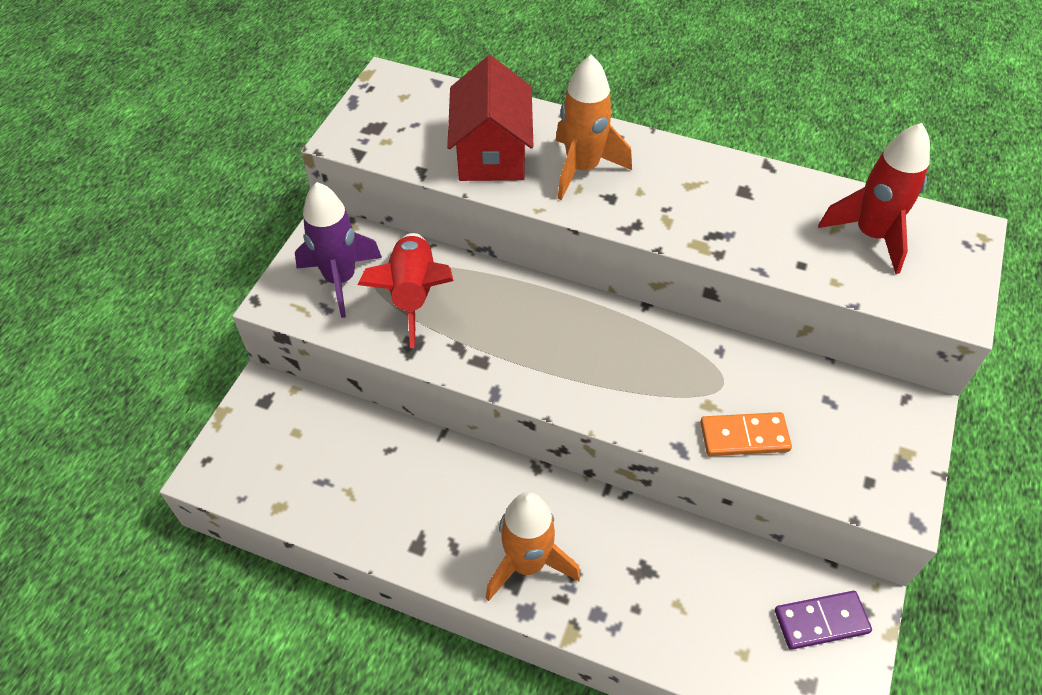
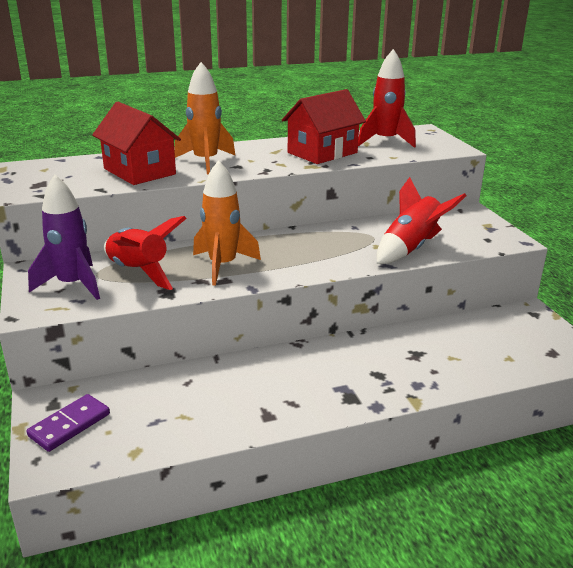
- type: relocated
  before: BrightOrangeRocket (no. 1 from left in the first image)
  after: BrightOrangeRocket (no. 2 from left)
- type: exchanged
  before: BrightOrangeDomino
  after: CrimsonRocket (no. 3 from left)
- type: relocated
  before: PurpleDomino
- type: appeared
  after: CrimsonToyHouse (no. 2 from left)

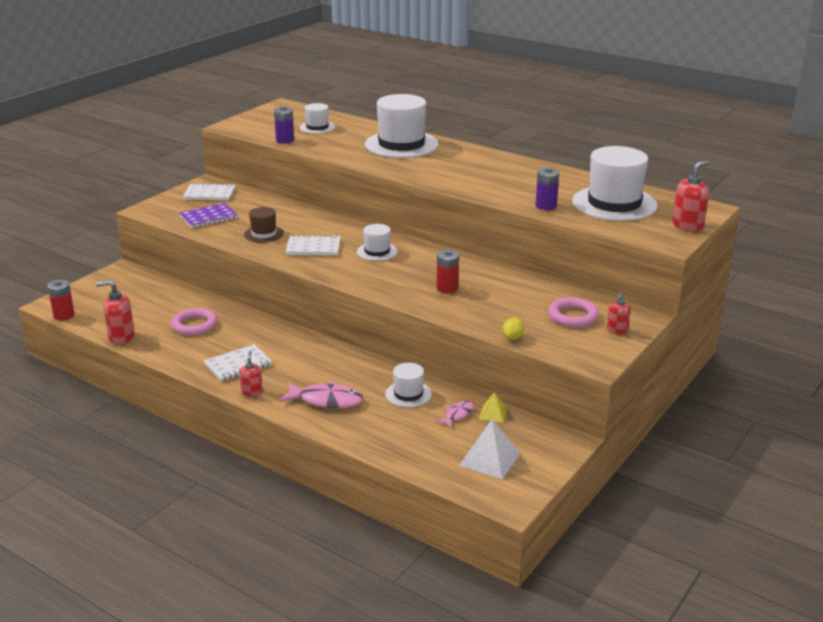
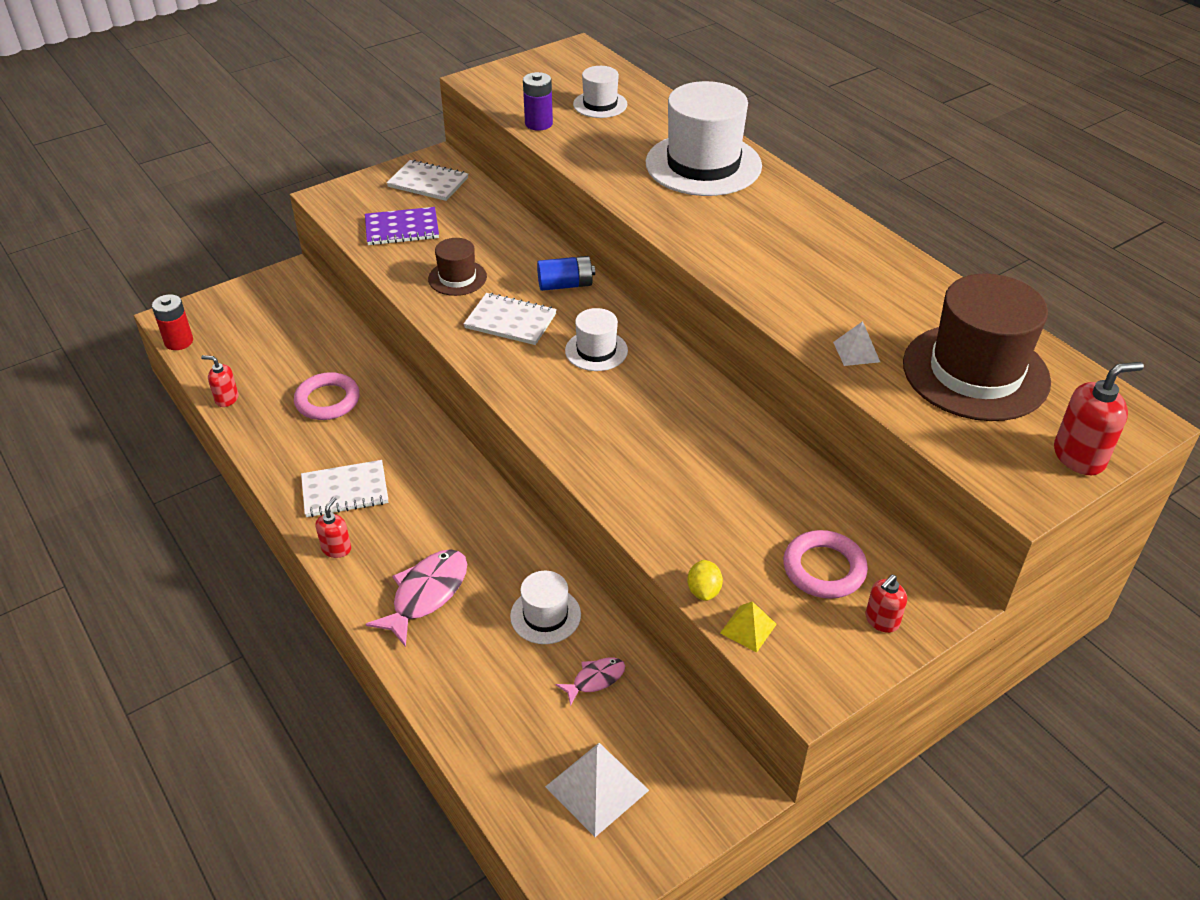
- type: size
  before: CrimsonPumpBottle (no. 1 from left)
  scale: 0.61
- type: spun
  before: RosePinkFish (no. 1 from left)
  turn: -90
- type: missing
  before: CrimsonBattery (no. 2 from left)
- type: relocated
  before: GoldenPyramidShape
- type: spun
  before: GoldenCitrusFruit
  turn: -45
- type: exchanged
  before: PurpleBattery (no. 2 from left)
  after: SnowWhitePyramidShape (no. 2 from left)
- type: colour
  before: SnowWhiteHat (no. 5 from left)
  after: RussetHat (no. 2 from left)
- type: appeared
  after: BlueBattery

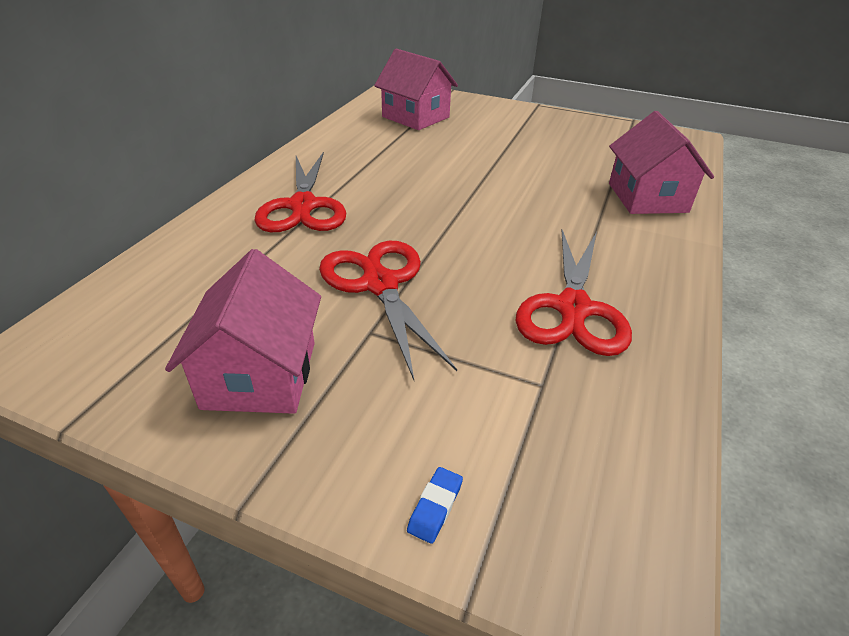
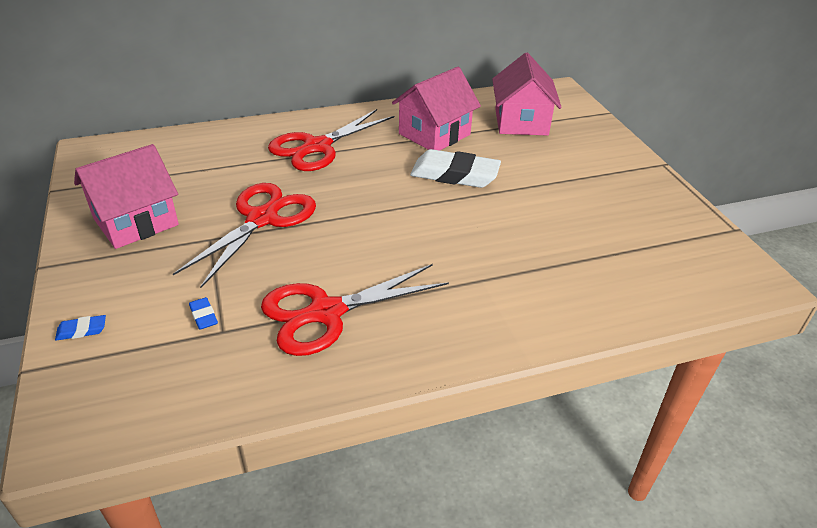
- type: relocated
  before: RosePinkToyHouse (no. 3 from left in the first image)
  after: RosePinkToyHouse (no. 2 from left)
- type: appeared
  after: BlueGumEraser (no. 2 from left)
- type: appeared
  after: SnowWhiteGumEraser

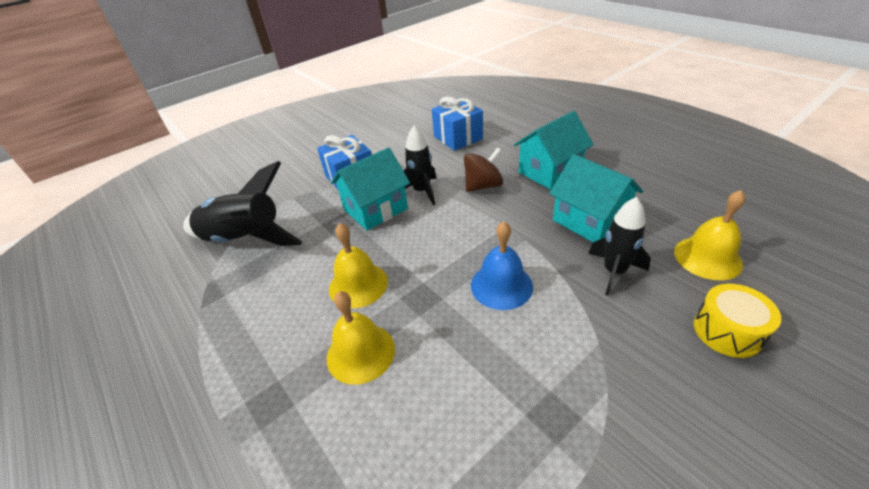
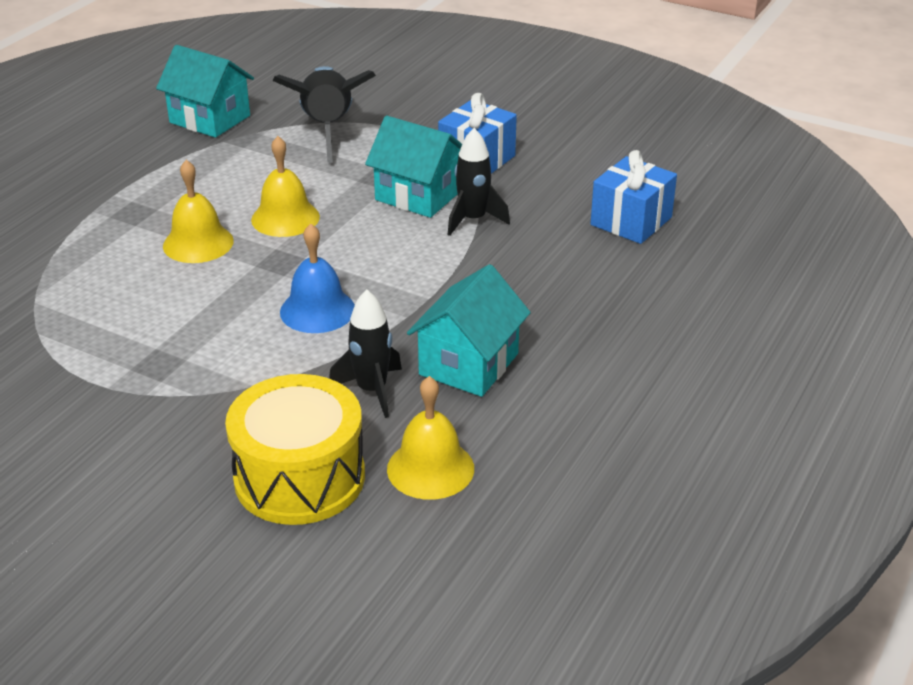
- type: missing
  before: RussetSpinningTop
- type: relocated
  before: TealToyHouse (no. 2 from left in the first image)
  after: TealToyHouse (no. 1 from left)
- type: size
  before: GoldenToyDrum
  scale: 1.74

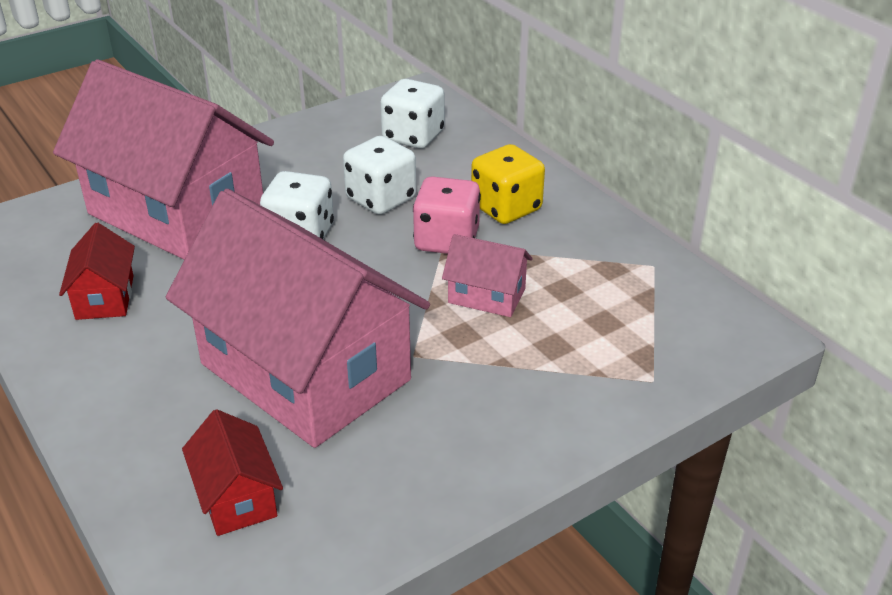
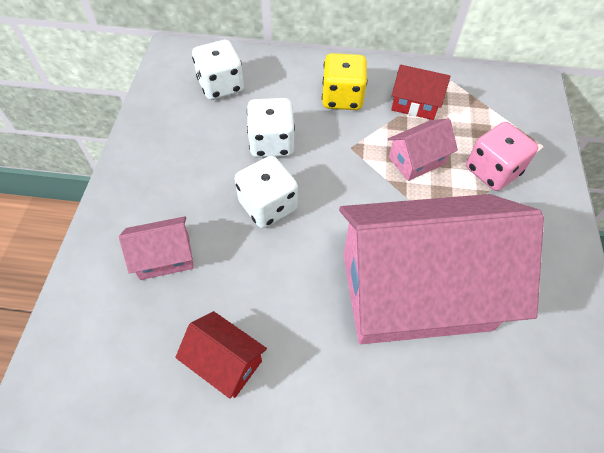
- type: size
  before: RosePinkToyHouse (no. 1 from left)
  scale: 0.41
- type: relocated
  before: CrimsonToyHouse (no. 2 from left)
- type: relocated
  before: RosePinkGameDie

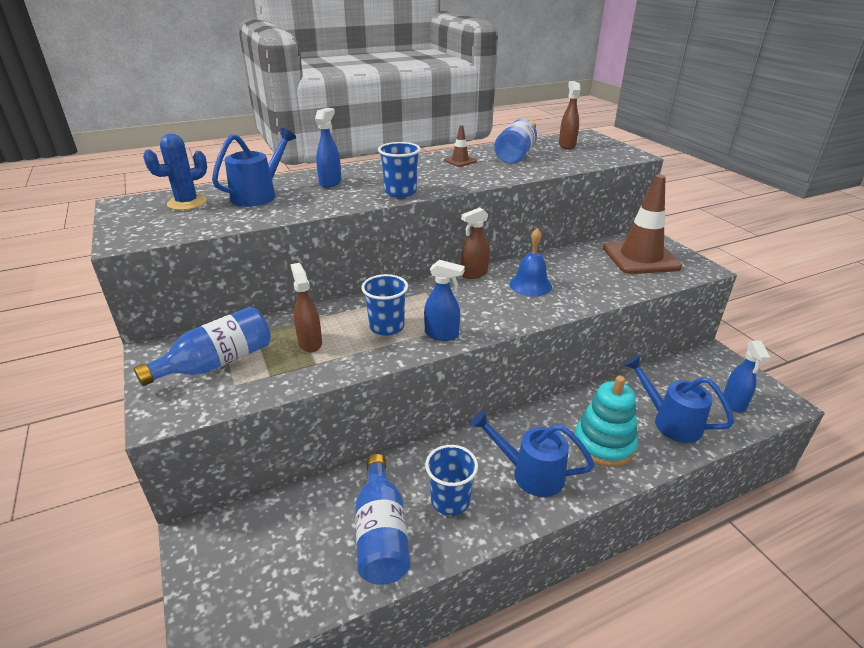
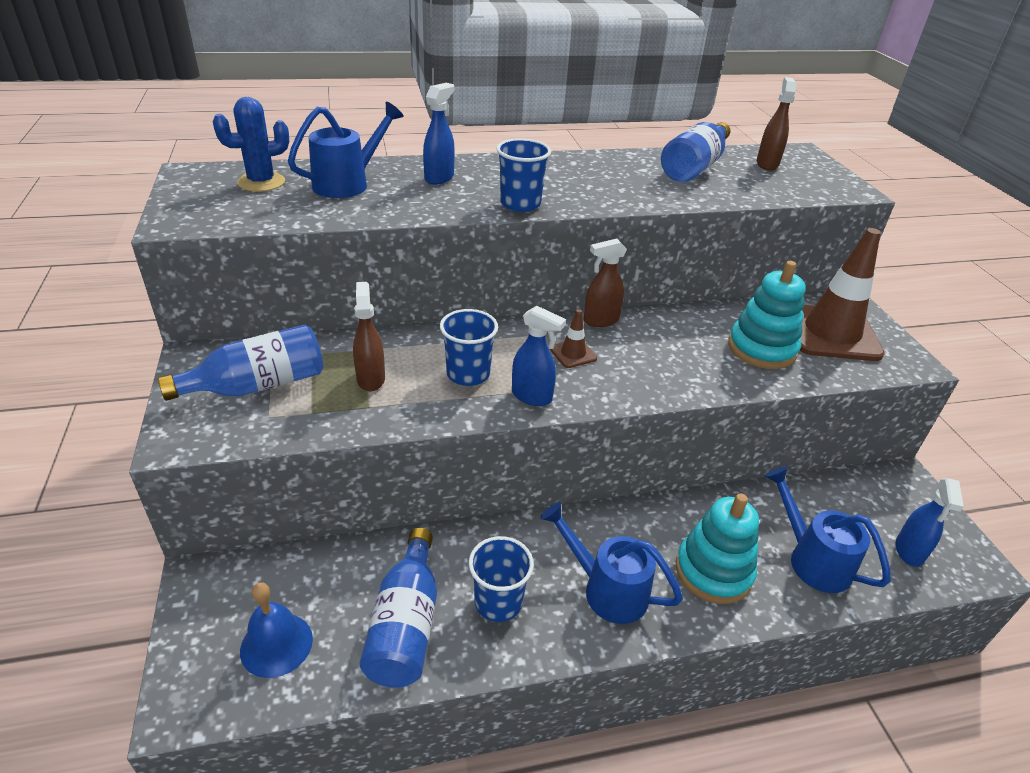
- type: relocated
  before: RussetRoadCone (no. 1 from left)
- type: relocated
  before: BlueBell
- type: appeared
  after: TealStackingRings (no. 2 from left)

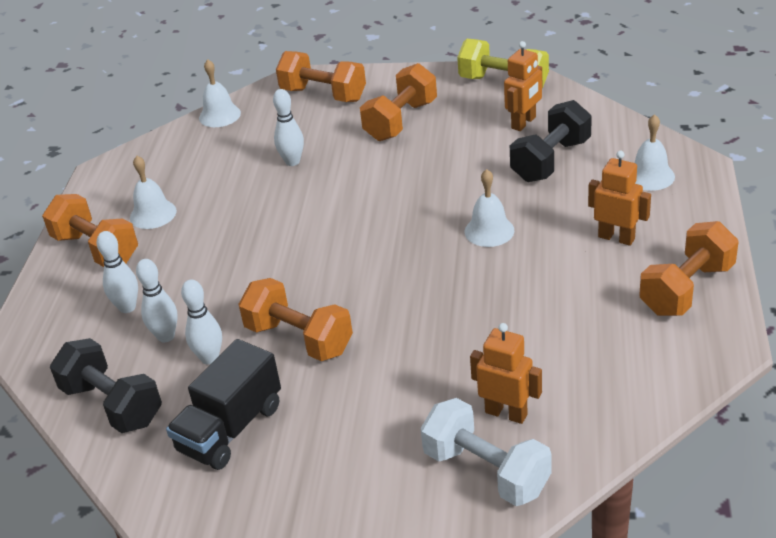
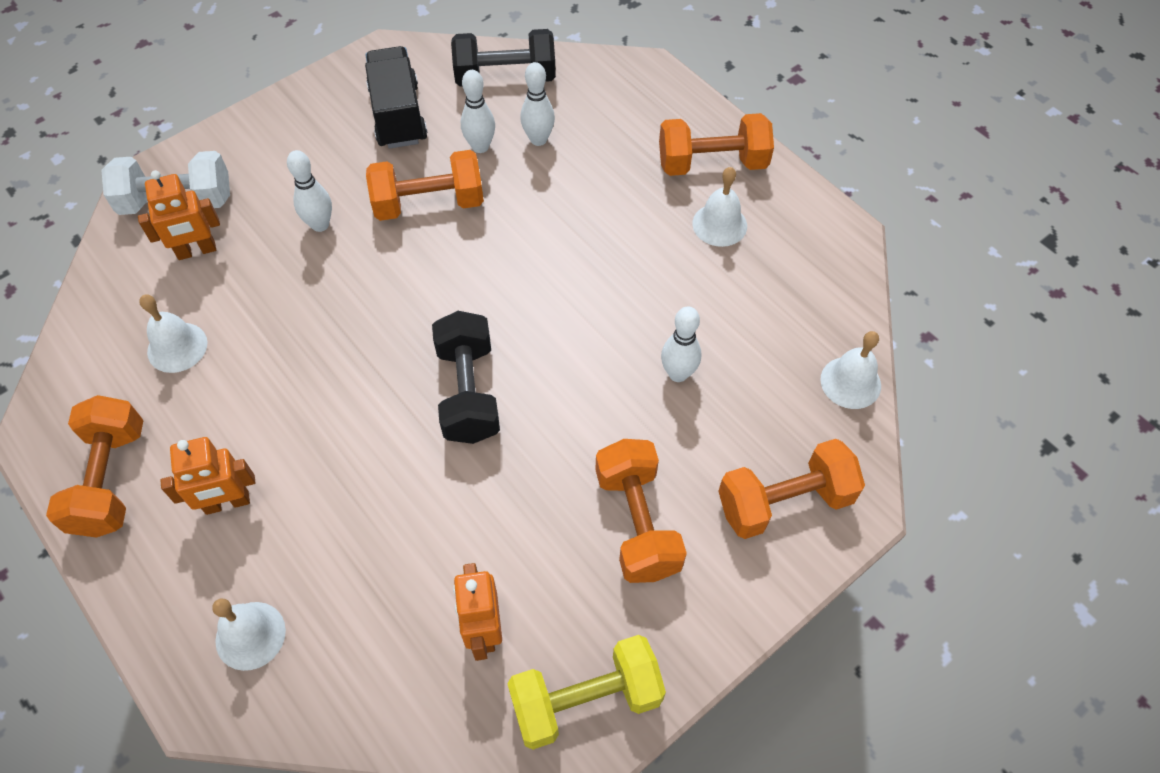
- type: relocated
  before: SnowWhiteBowlingPin (no. 1 from left)
- type: relocated
  before: SnowWhiteBell (no. 3 from left in the first image)
  after: SnowWhiteBell (no. 1 from left)
- type: relocated
  before: EbonyFreeWeight (no. 2 from left in the first image)
  after: EbonyFreeWeight (no. 1 from left)

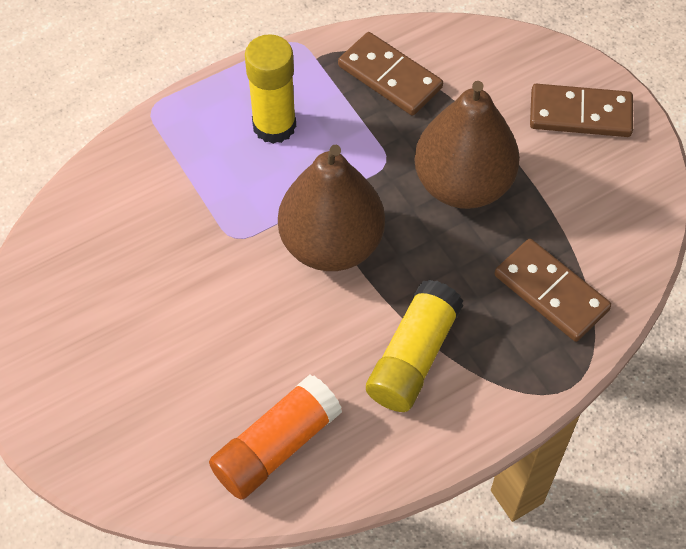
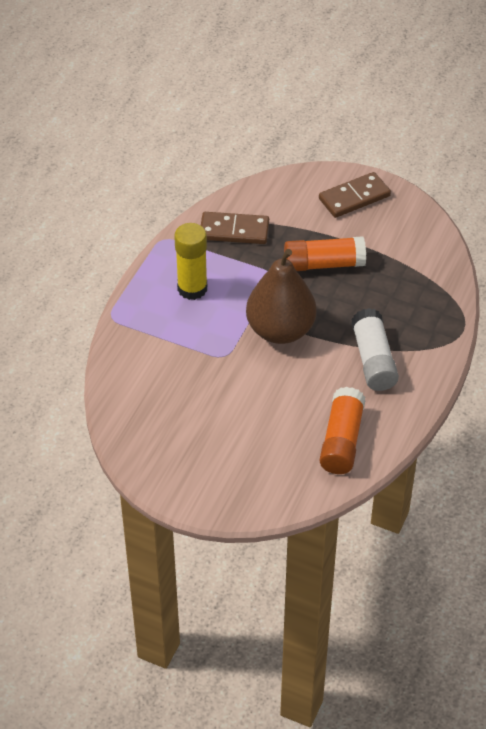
- type: colour
  before: GoldenStickOfGlue (no. 2 from left)
  after: SnowWhiteStickOfGlue
- type: exchanged
  before: RussetPear (no. 2 from left)
  after: BrightOrangeStickOfGlue (no. 1 from left)
- type: missing
  before: RussetDomino (no. 2 from left)

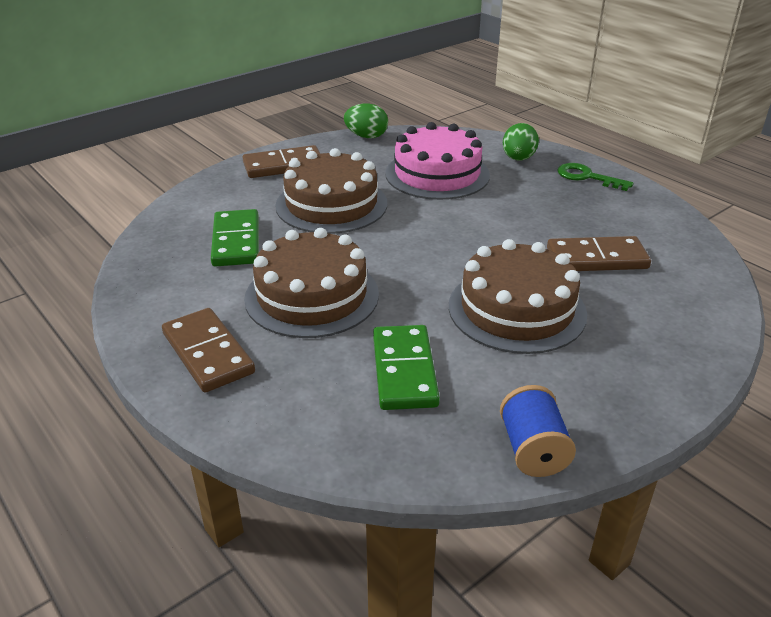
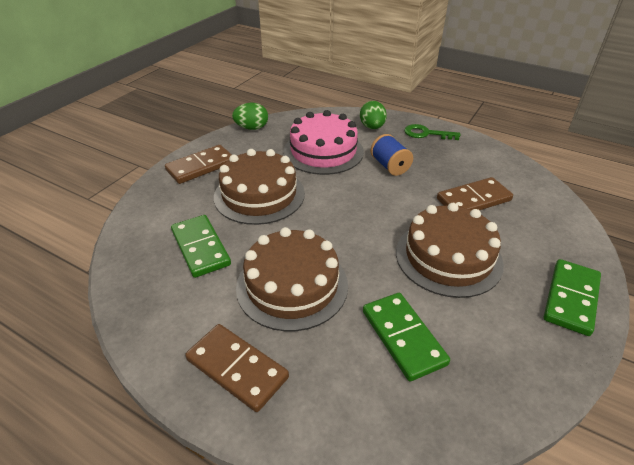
- type: relocated
  before: BlueSpool
- type: appeared
  after: GreenDomino (no. 3 from left)

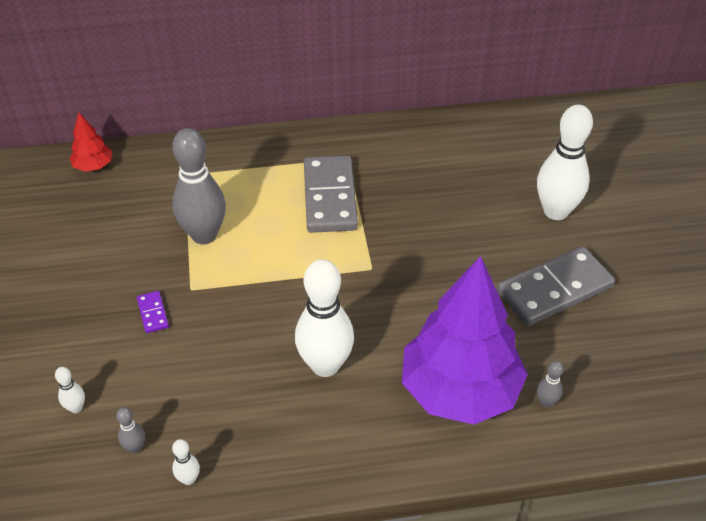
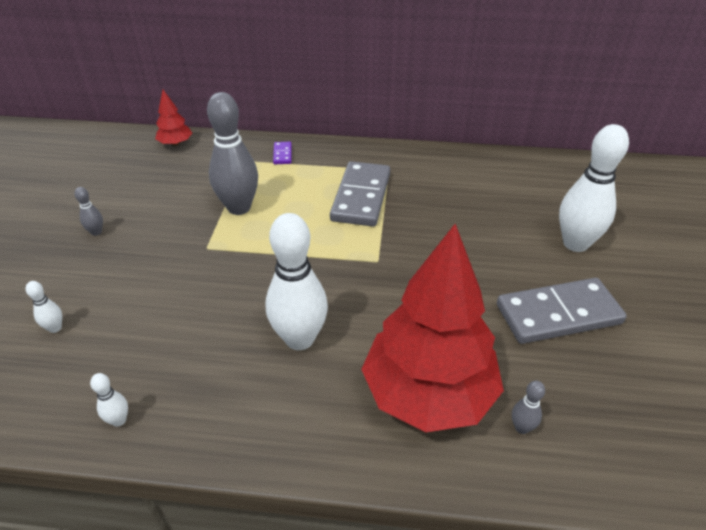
- type: relocated
  before: GrayBowlingPin (no. 1 from left)
- type: relocated
  before: PurpleDomino
- type: colour
  before: PurpleFirTree
  after: CrimsonFirTree (no. 2 from left)

